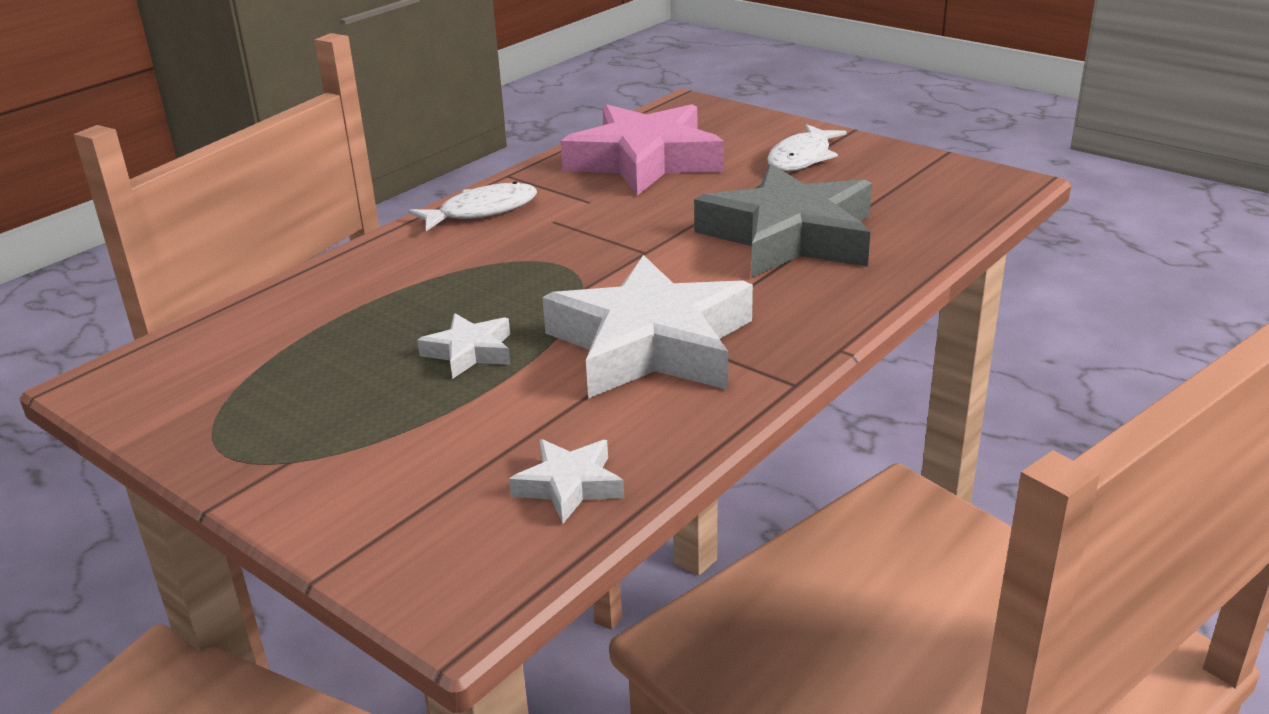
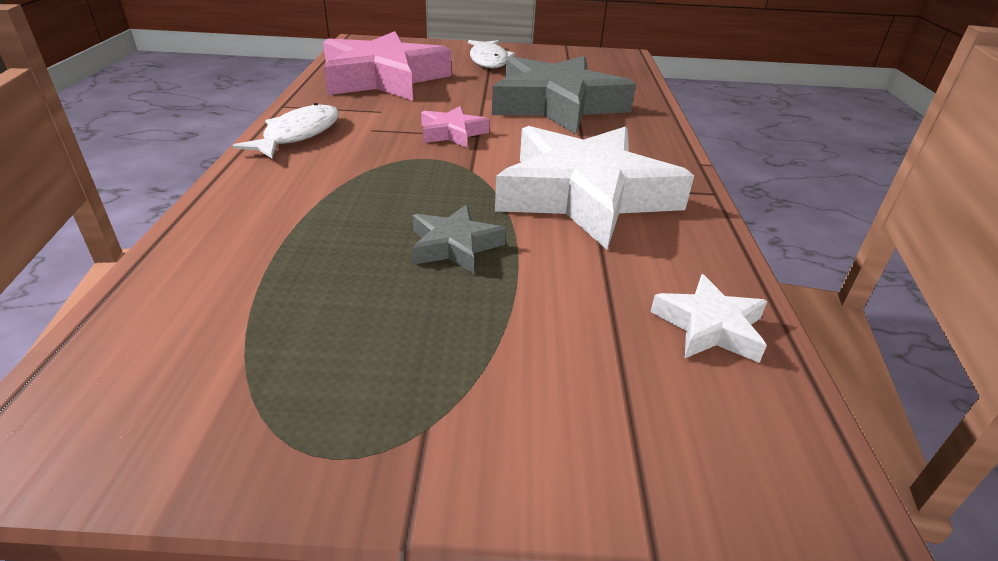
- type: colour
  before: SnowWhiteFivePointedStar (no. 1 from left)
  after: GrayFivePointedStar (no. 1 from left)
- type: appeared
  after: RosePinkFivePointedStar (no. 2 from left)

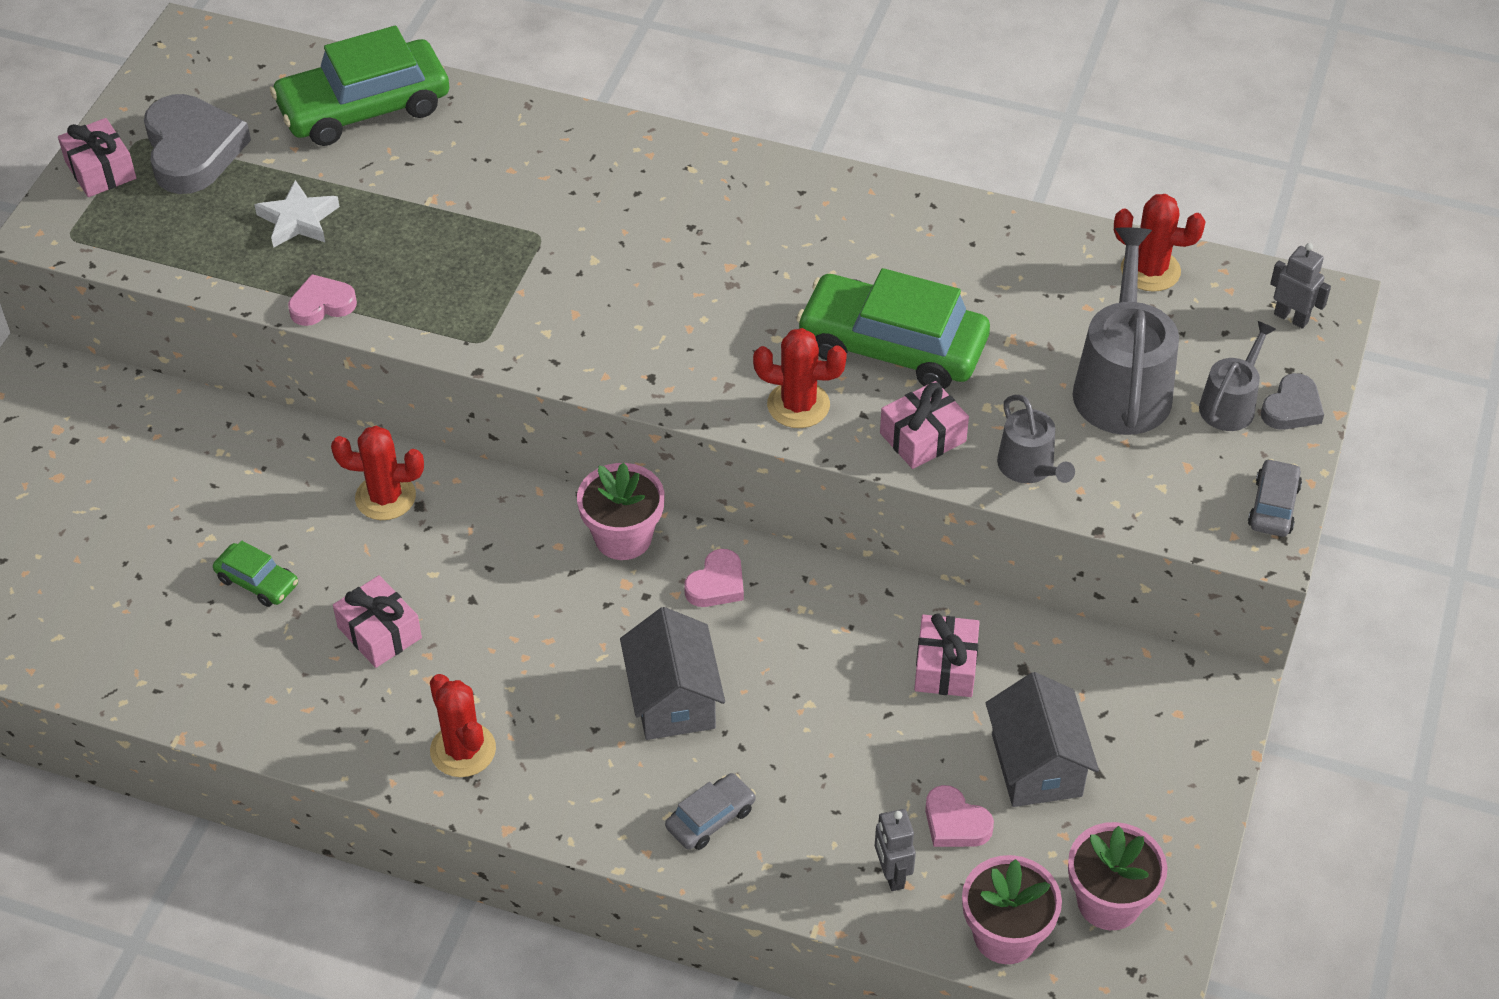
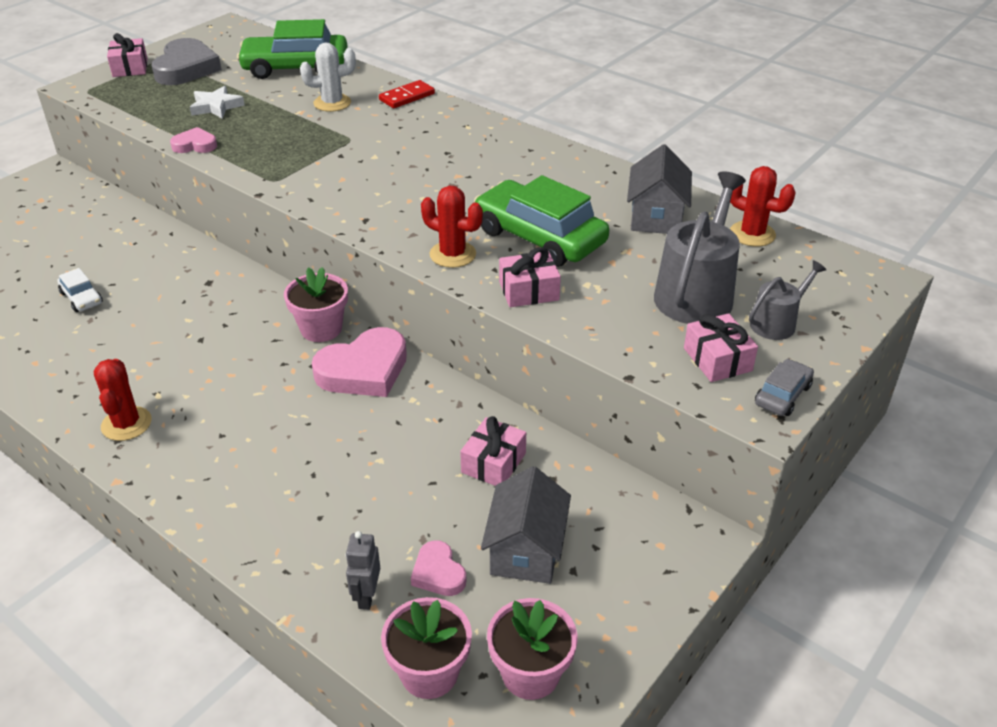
- type: colour
  before: GreenAutomobile (no. 1 from left)
  after: SnowWhiteAutomobile
- type: missing
  before: CrimsonSaguaroCactus (no. 1 from left)
- type: relocated
  before: RosePinkWrappedGift (no. 2 from left in the first image)
  after: RosePinkWrappedGift (no. 4 from left)
- type: relocated
  before: GrayToyHouse (no. 1 from left in the first image)
  after: GrayToyHouse (no. 2 from left)
- type: missing
  before: GrayAutomobile (no. 1 from left)
- type: size
  before: RosePinkLoveHeart (no. 2 from left)
  scale: 1.9
- type: missing
  before: GrayWateringPot (no. 1 from left)
- type: missing
  before: GrayLoveHeart (no. 2 from left)
- type: missing
  before: GrayRobot (no. 2 from left)
- type: appeared
  after: SnowWhiteSaguaroCactus
- type: appeared
  after: CrimsonDomino

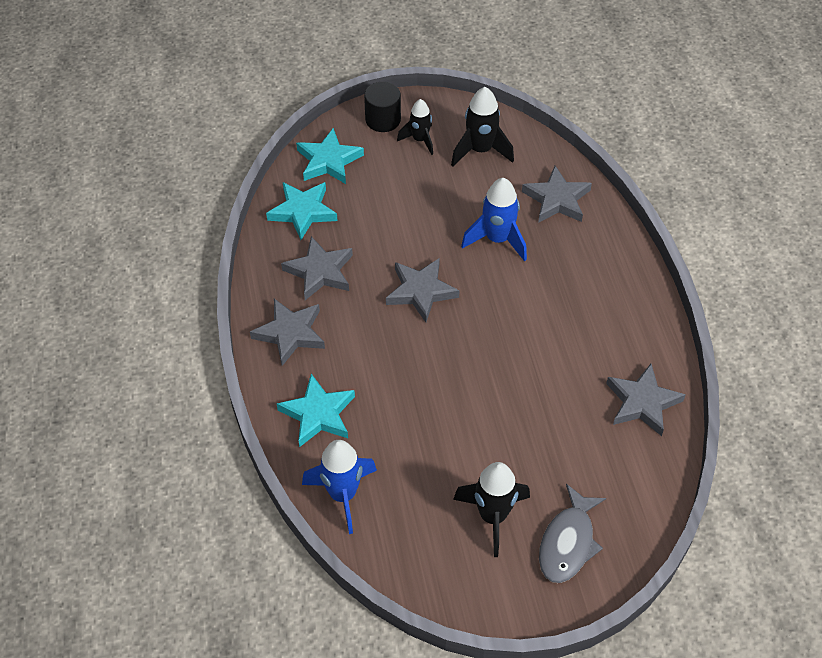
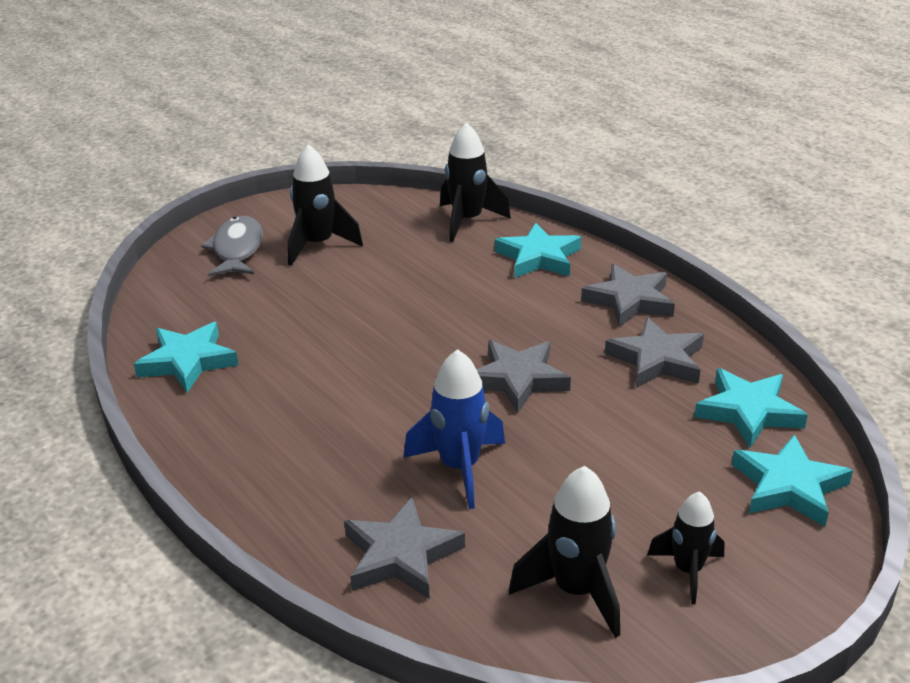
- type: colour
  before: BlueRocket (no. 1 from left)
  after: EbonyRocket (no. 2 from left)
- type: missing
  before: EbonyCylinder
- type: colour
  before: GrayFivePointedStar (no. 5 from left)
  after: TealFivePointedStar (no. 1 from left)

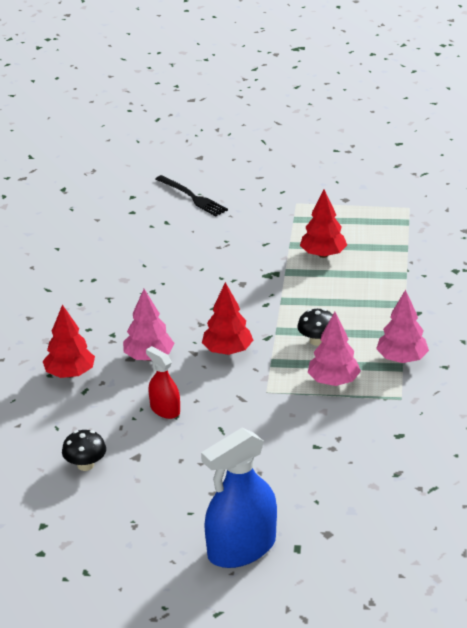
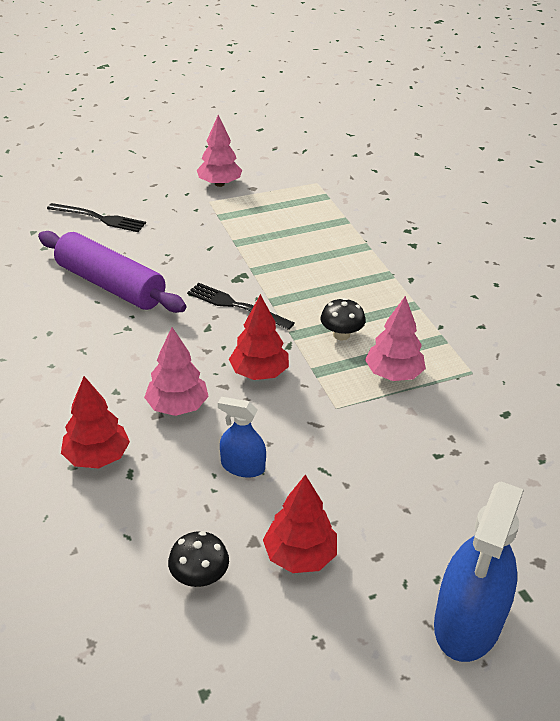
- type: colour
  before: CrimsonSprayer
  after: BlueSprayer (no. 1 from left)
- type: relocated
  before: CrimsonFirTree (no. 3 from left)
- type: relocated
  before: RosePinkFirTree (no. 3 from left in the first image)
  after: RosePinkFirTree (no. 2 from left)
- type: appeared
  after: PurpleRollingPin
- type: appeared
  after: EbonyFork (no. 2 from left)

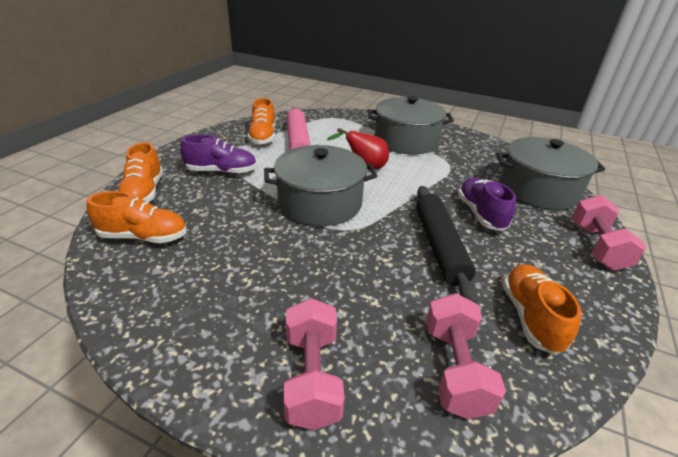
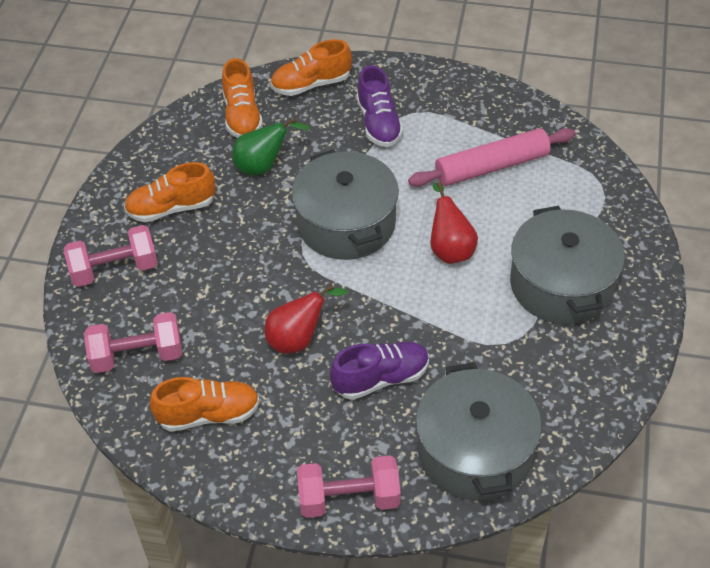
- type: relocated
  before: BrightOrangeSneaker (no. 3 from left in the first image)
  after: BrightOrangeSneaker (no. 1 from left)
- type: exchanged
  before: EbonyRollingPin
  after: CrimsonPear (no. 1 from left)
- type: appeared
  after: GreenPear

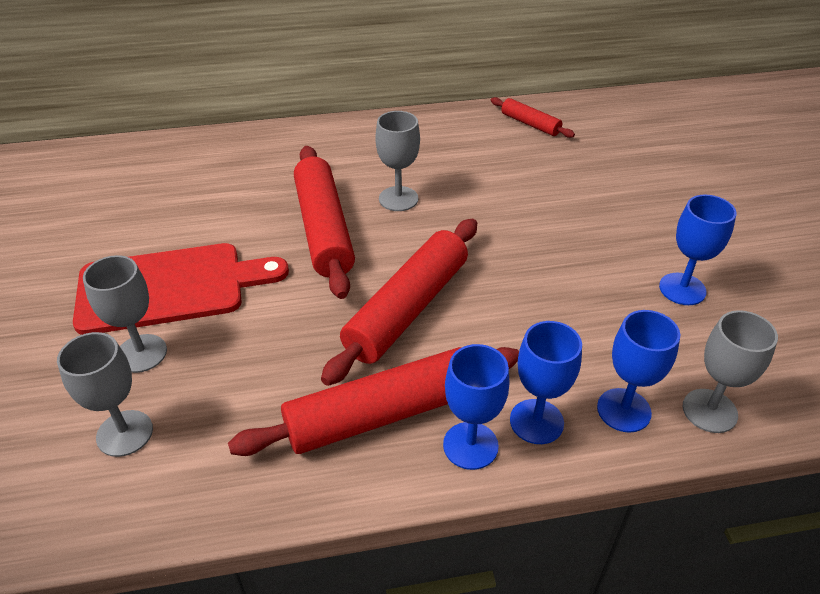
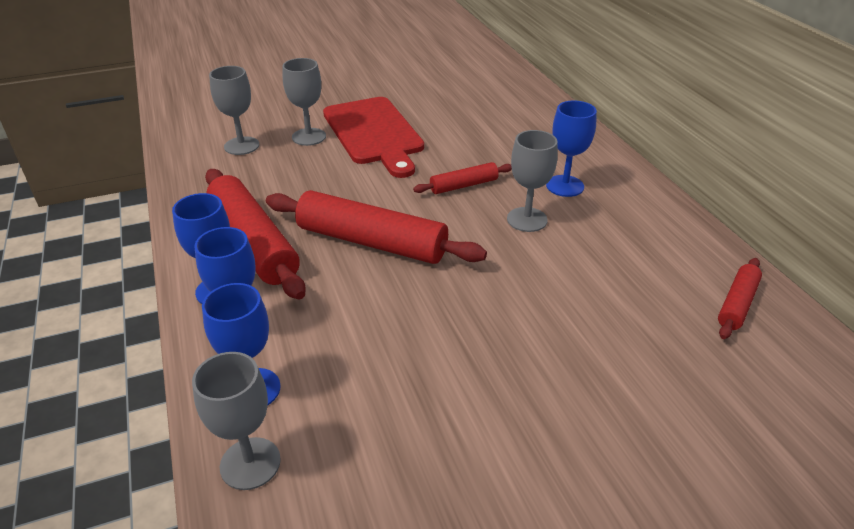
- type: size
  before: CrimsonRollingPin (no. 1 from left in the first image)
  scale: 0.51
- type: relocated
  before: BlueGoblet (no. 4 from left)

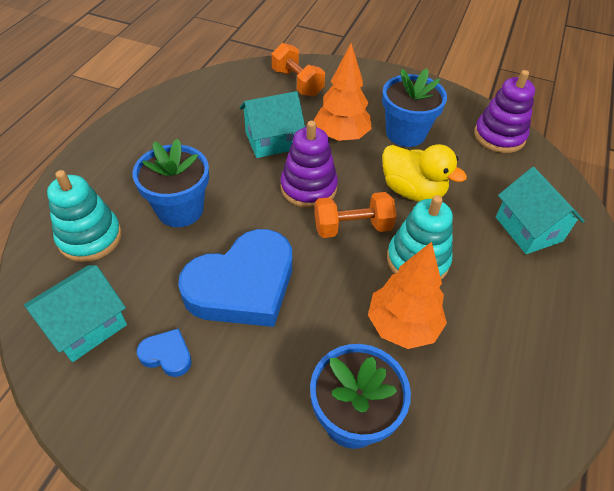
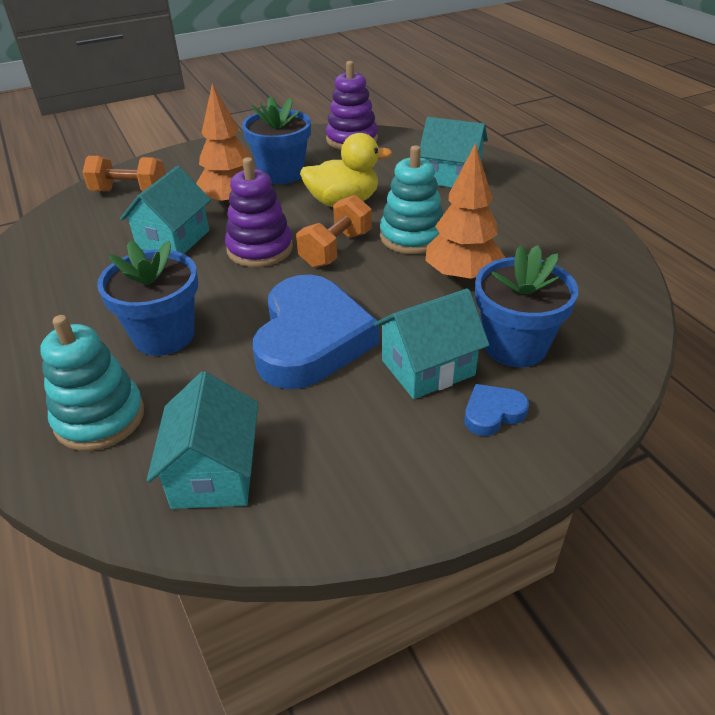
- type: relocated
  before: BlueLoveHeart (no. 1 from left in the first image)
  after: BlueLoveHeart (no. 2 from left)
- type: appeared
  after: TealToyHouse (no. 3 from left)

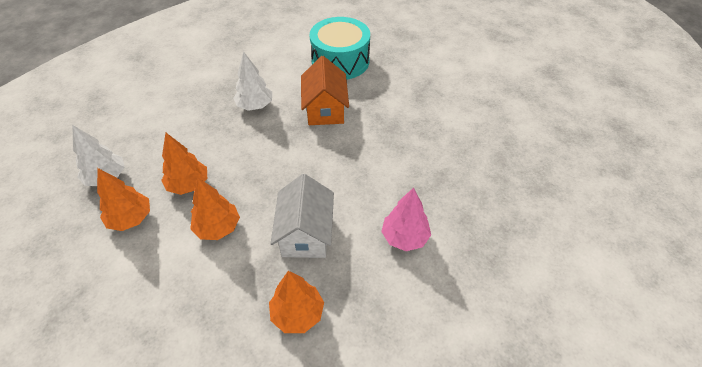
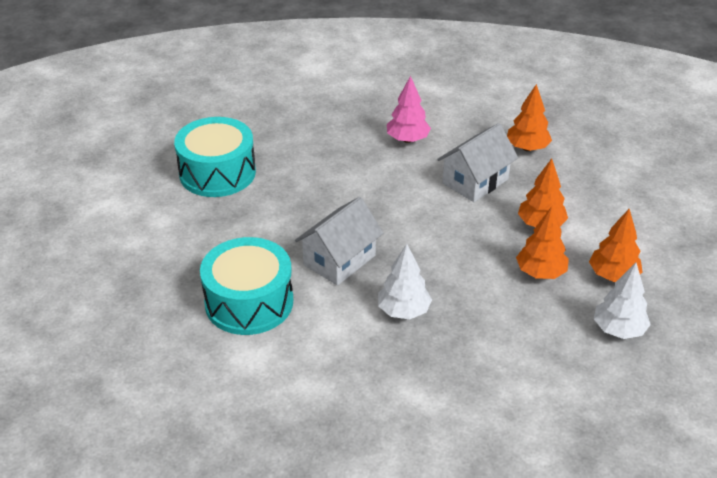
- type: colour
  before: BrightOrangeToyHouse
  after: SnowWhiteToyHouse (no. 1 from left)
- type: appeared
  after: TealToyDrum (no. 1 from left)

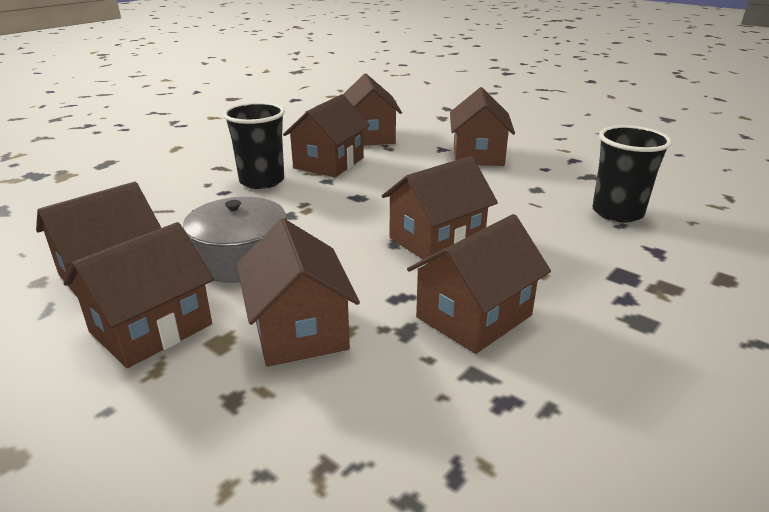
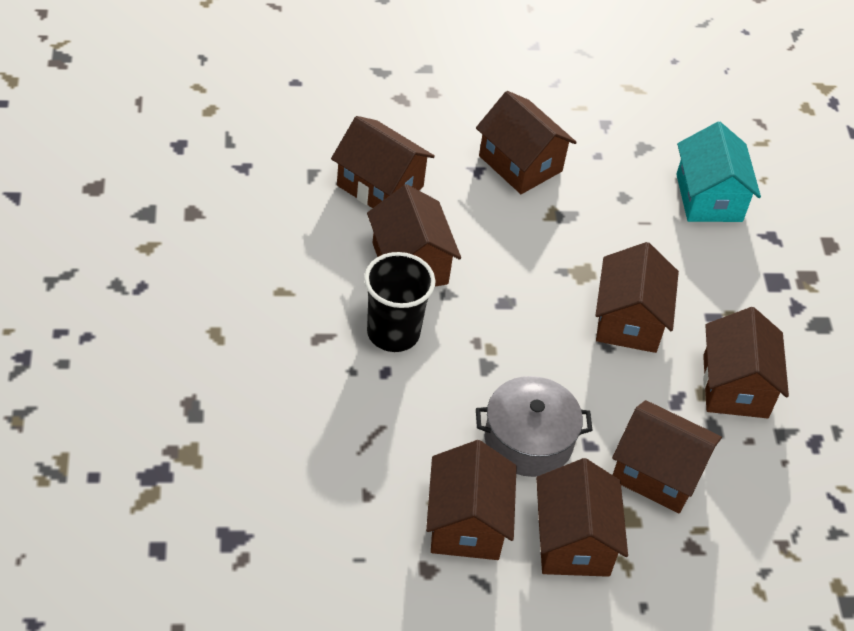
- type: exchanged
  before: EbonyTumbler (no. 2 from left)
  after: TealToyHouse

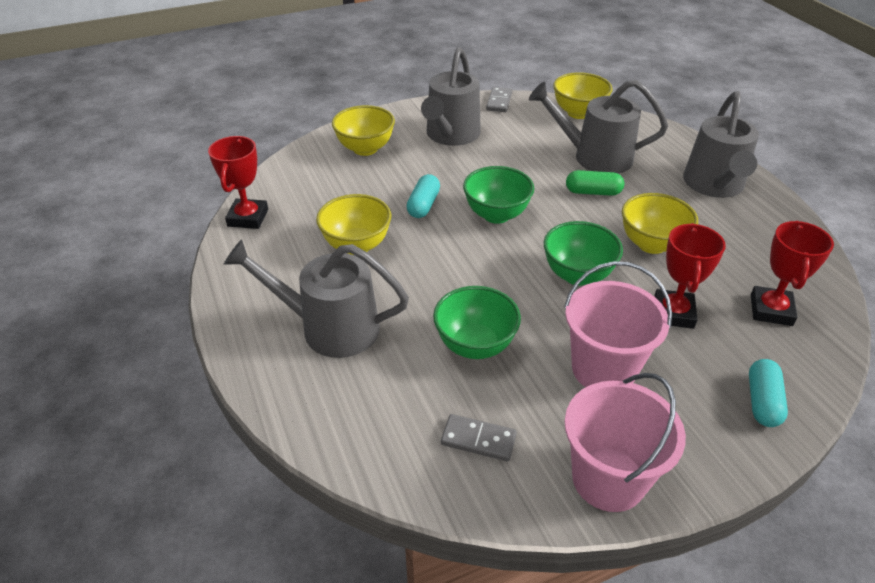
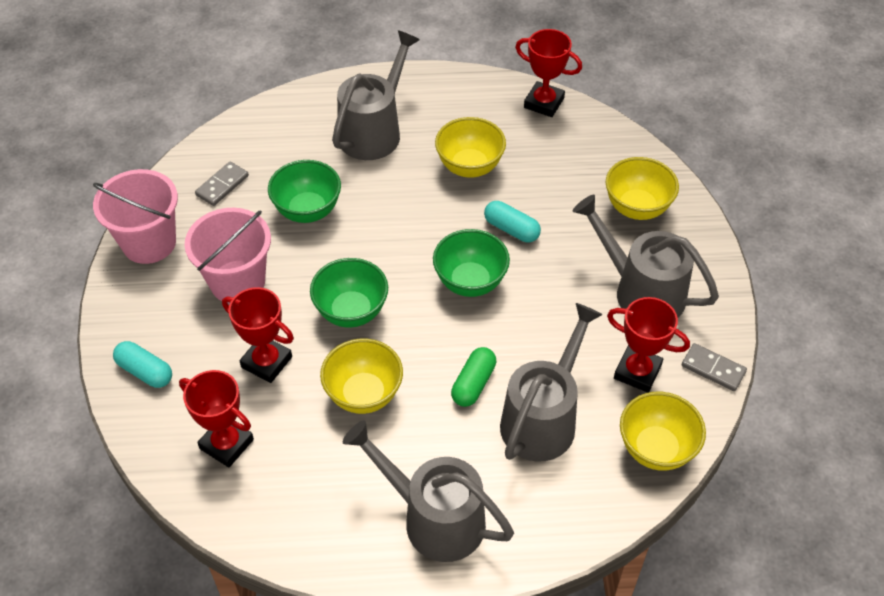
- type: appeared
  after: CrimsonPrizeCup (no. 4 from left)

